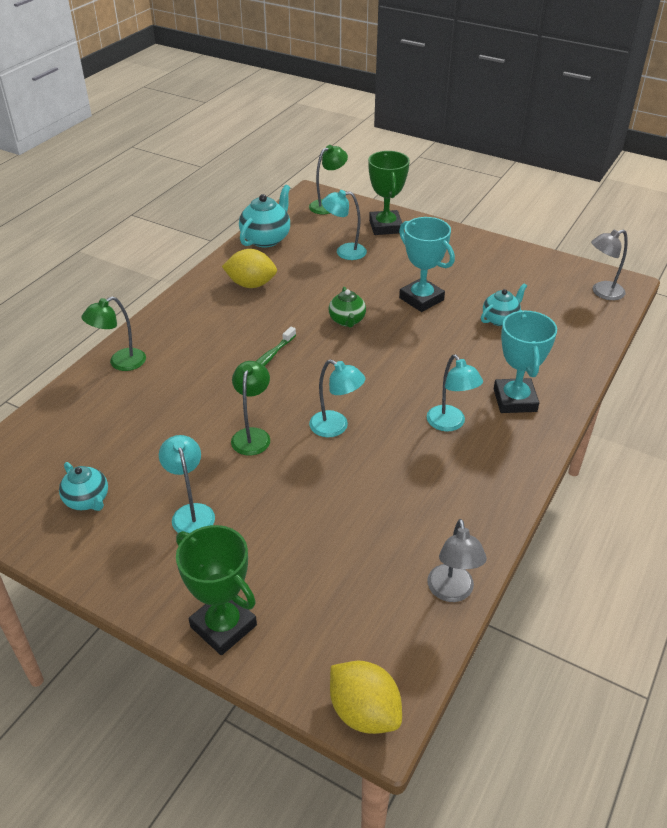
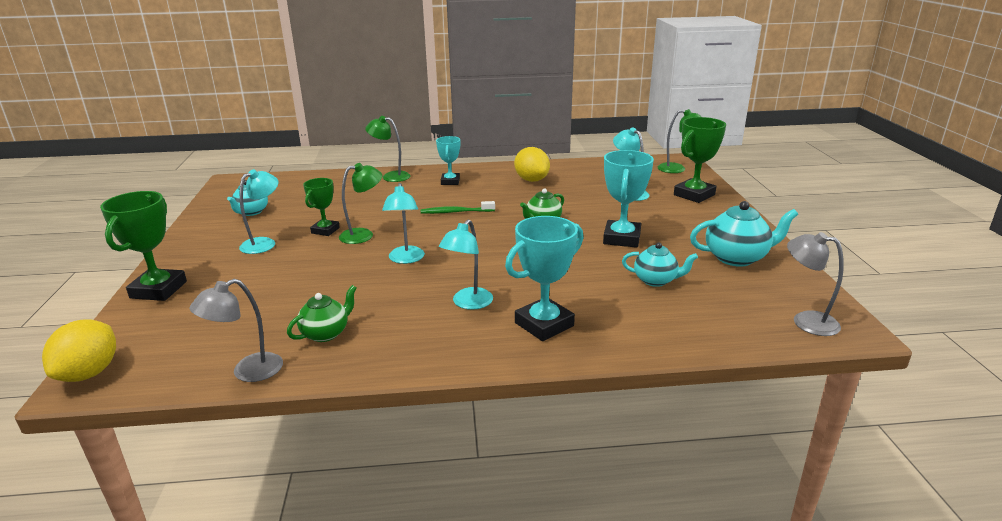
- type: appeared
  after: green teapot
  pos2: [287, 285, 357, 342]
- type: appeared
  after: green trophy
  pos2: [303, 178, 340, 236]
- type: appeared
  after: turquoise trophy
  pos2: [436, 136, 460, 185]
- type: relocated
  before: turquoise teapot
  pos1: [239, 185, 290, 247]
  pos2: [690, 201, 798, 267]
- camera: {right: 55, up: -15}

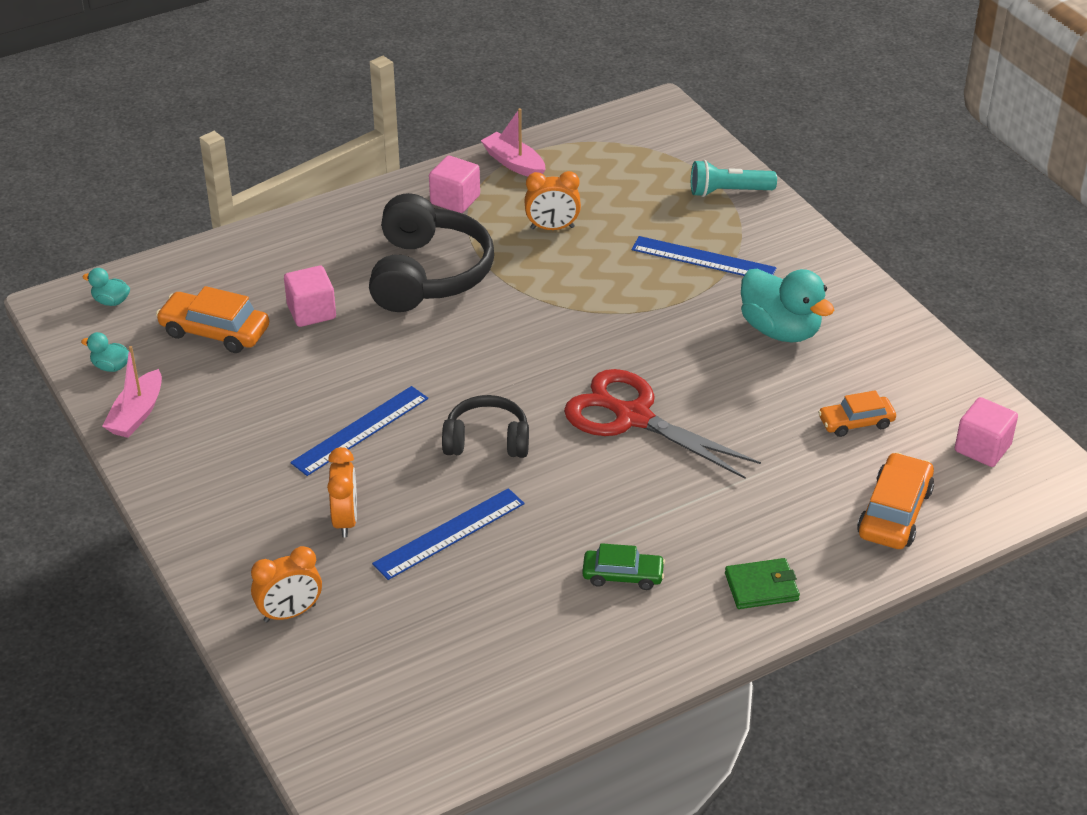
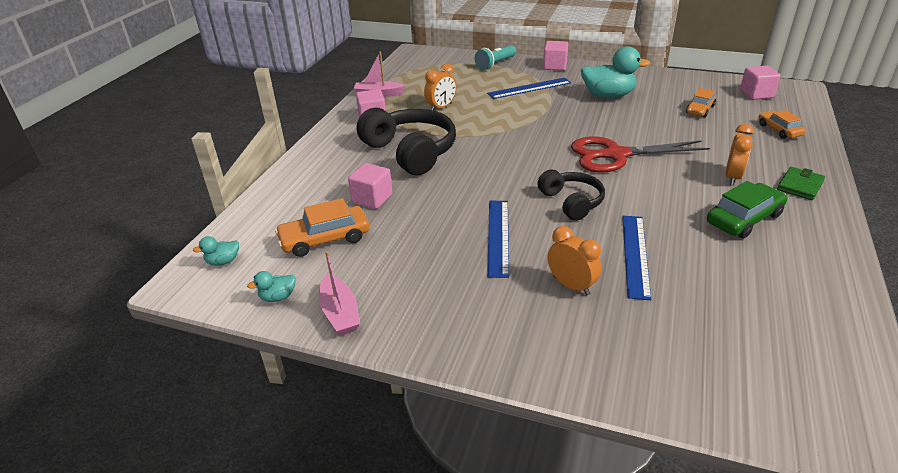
- type: appeared
  after: pink cube
  pos2: [543, 41, 569, 71]
- type: relocated
  before: orange clock
  pos1: [251, 546, 322, 622]
  pos2: [726, 124, 754, 185]
- type: spun
  before: black headphones
  pos1: [442, 395, 529, 458]
  pos2: [537, 169, 605, 221]
  turn: 105
- type: size
  before: green car
  pos1: [582, 543, 665, 590]
  pos2: [707, 181, 788, 238]
  scale: 1.54
- type: size
  before: orange car
  pos1: [857, 452, 934, 549]
  pos2: [759, 110, 806, 139]
  scale: 0.65
- camera: {right: -40, up: -5}

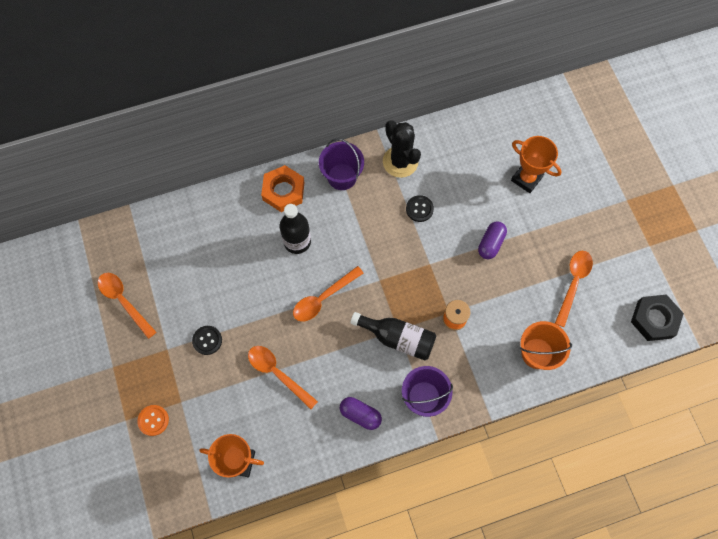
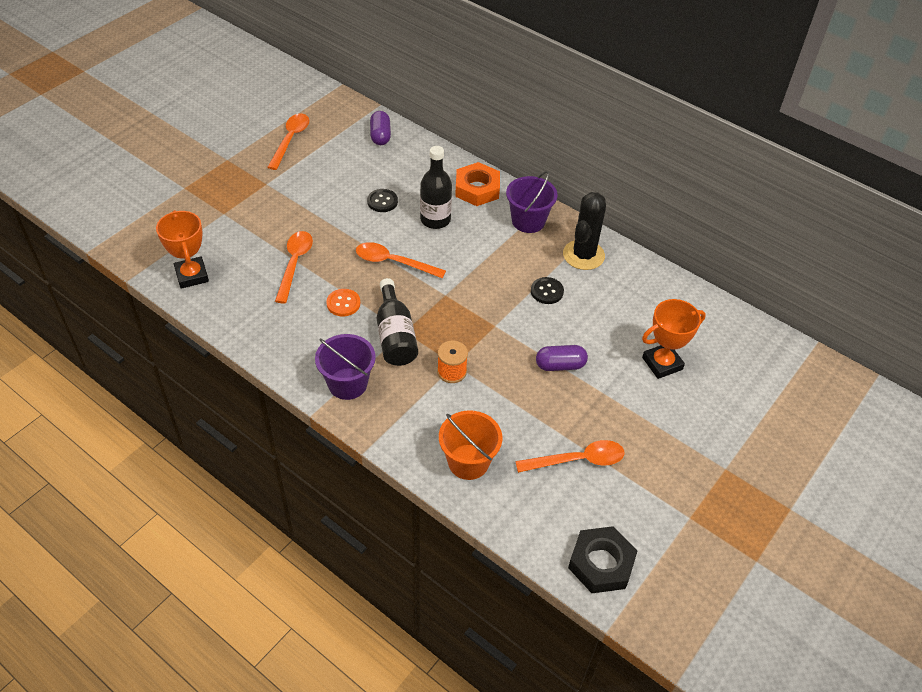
- type: relocated
  before: orange button
  pos1: [137, 405, 169, 436]
  pos2: [326, 289, 360, 316]
- type: relocated
  before: black button
  pos1: [192, 326, 222, 355]
  pos2: [367, 189, 398, 212]
- type: relocated
  before: purple capsule
  pos1: [340, 397, 382, 430]
  pos2: [370, 111, 391, 145]
- type: spun
  before: orange trophy
  pos1: [511, 136, 562, 193]
  pos2: [642, 299, 706, 379]
  turn: 60
- camera: {right: 55, up: -20}

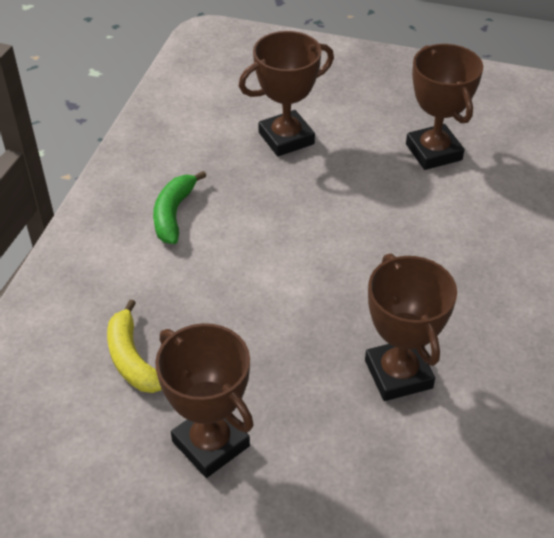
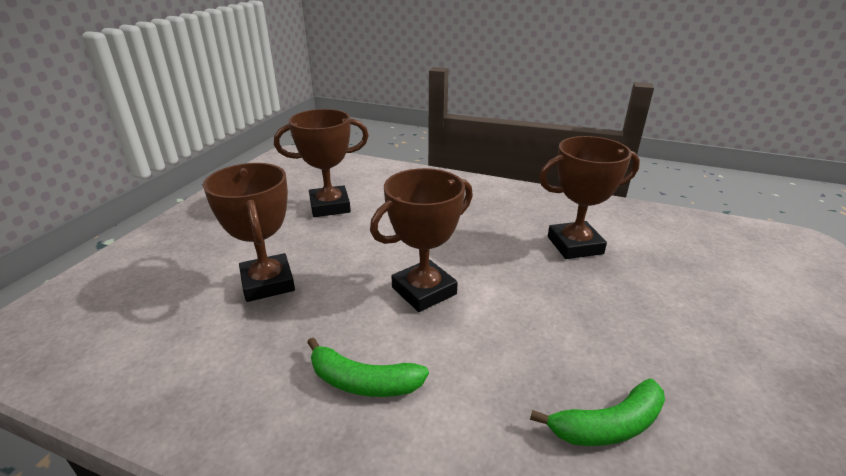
- type: relocated
  before: brown trophy
  pos1: [155, 323, 254, 478]
  pos2: [370, 168, 473, 312]
- type: colour
  before: yellow banana
  after: green banana
  pos1: [107, 299, 162, 393]
  pos2: [530, 378, 665, 446]
- camera: {right: -85, up: -15}

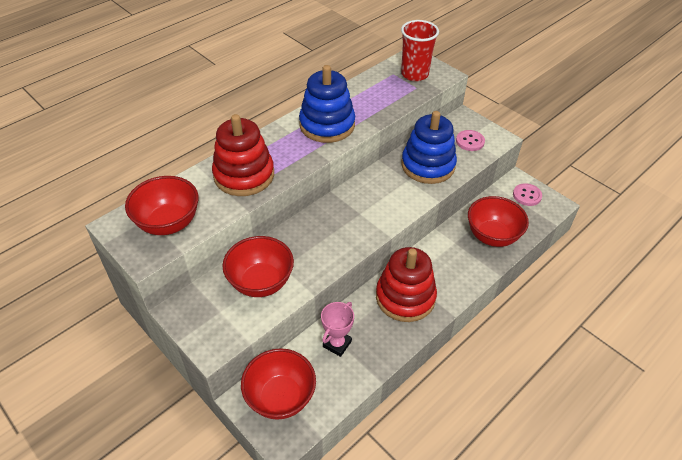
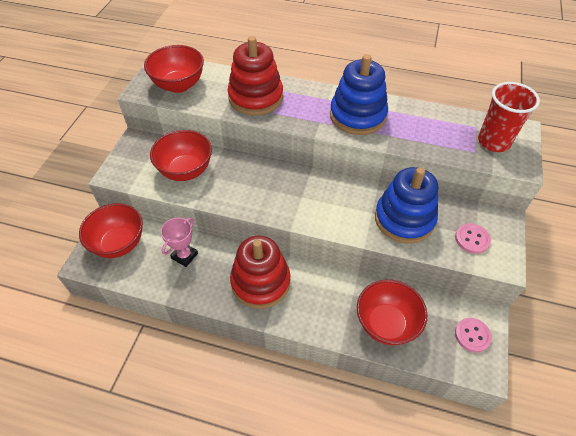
- type: spun
  before: pink trophy
  pos1: [321, 302, 354, 357]
  pos2: [161, 218, 198, 267]
  turn: -60
- camera: {right: 60, up: 5}

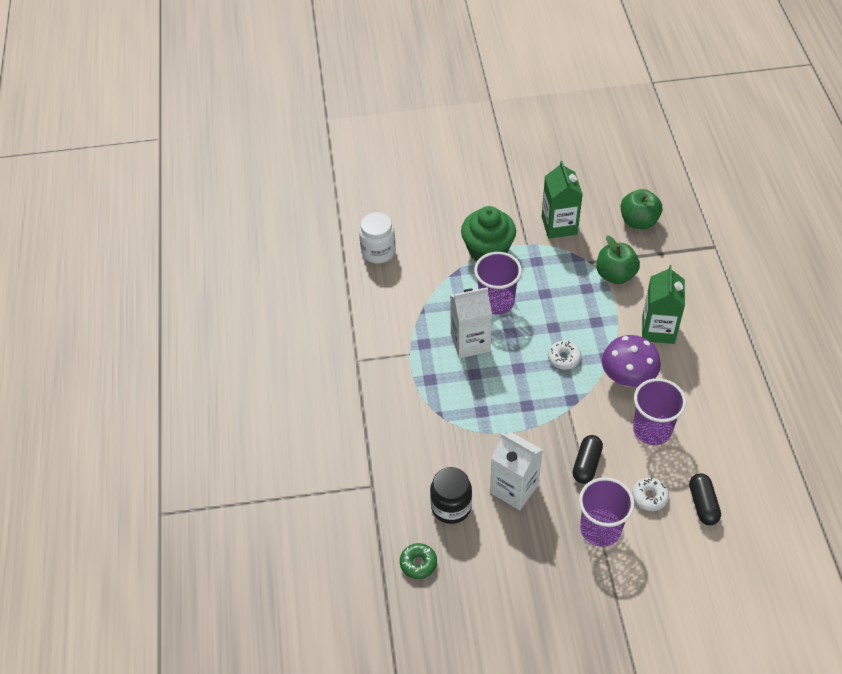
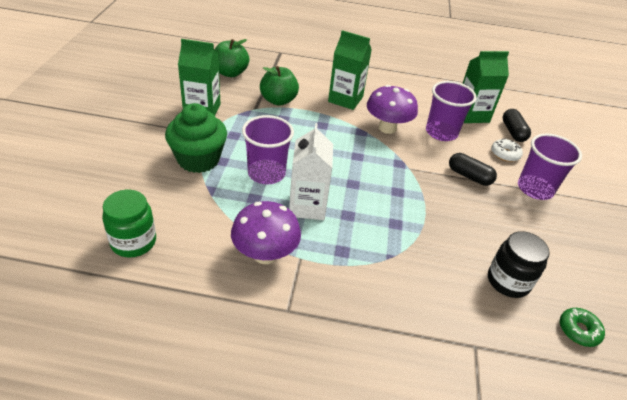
- type: missing
  before: white carton
  pos1: [490, 432, 543, 510]
- type: missing
  before: white donut
  pos1: [548, 341, 581, 370]
- type: appeared
  after: purple mushroom
  pos2: [231, 201, 301, 264]
- type: appeared
  after: green carton
  pos2: [462, 51, 509, 123]
- type: colour
  before: white jar
  after: green jar
  pos1: [359, 212, 396, 264]
  pos2: [102, 190, 156, 258]
- type: spun
  before: black capsule
  pos1: [689, 473, 721, 525]
  pos2: [503, 109, 531, 142]
  turn: 75
- camera: {right: -80, up: -10}

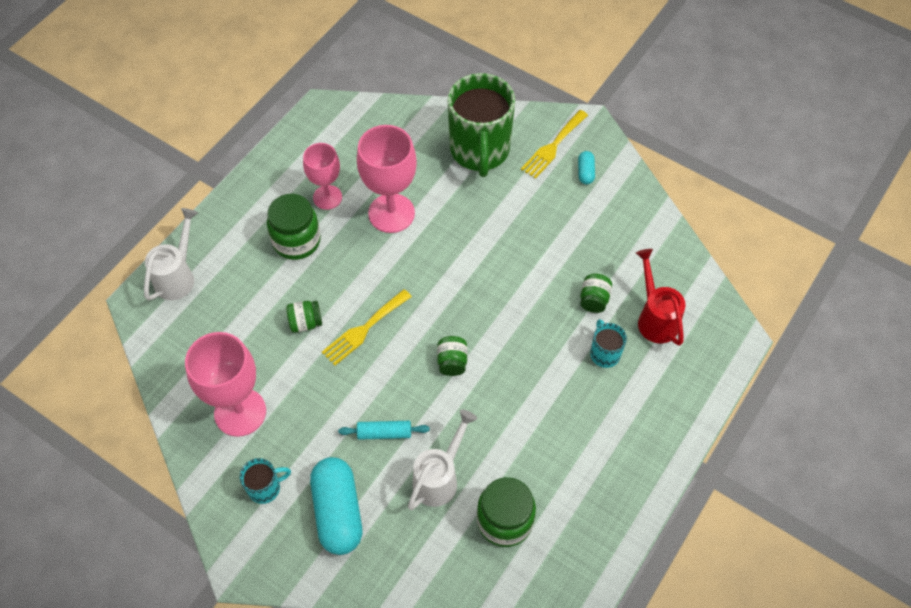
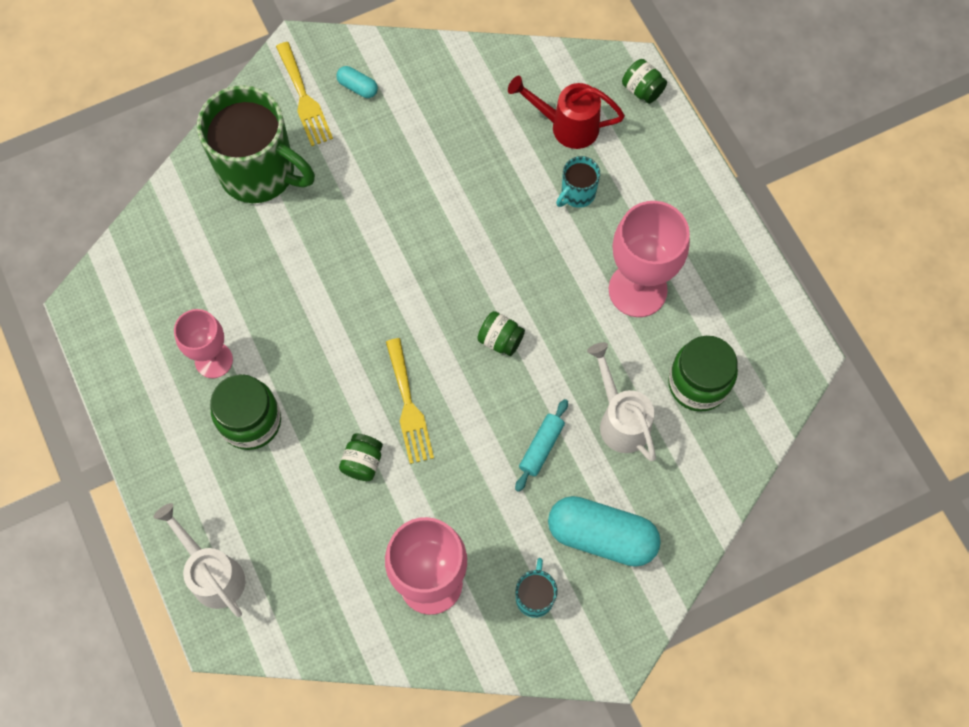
- type: relocated
  before: pink goblet
  pos1: [357, 125, 417, 233]
  pos2: [609, 201, 690, 317]
- type: relocated
  before: green jar
  pos1: [580, 274, 612, 313]
  pos2: [622, 59, 667, 104]
- type: spun
  before: turquoise mug
  pos1: [590, 319, 627, 368]
  pos2: [556, 156, 600, 208]
  turn: -60
- camera: {right: -60, up: 10}

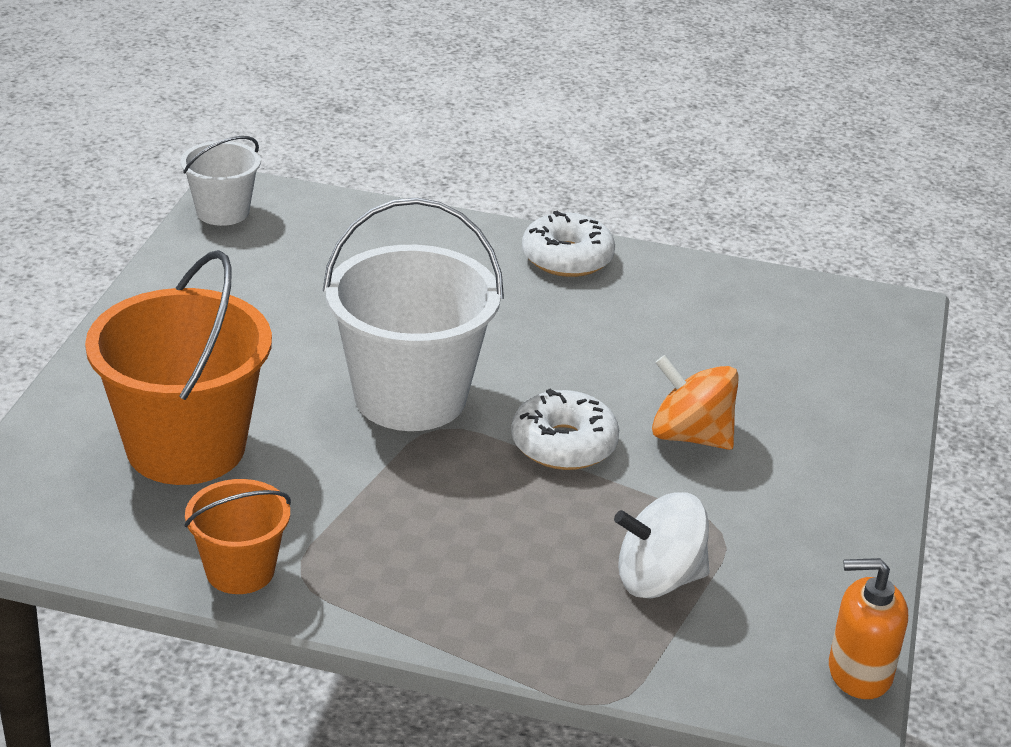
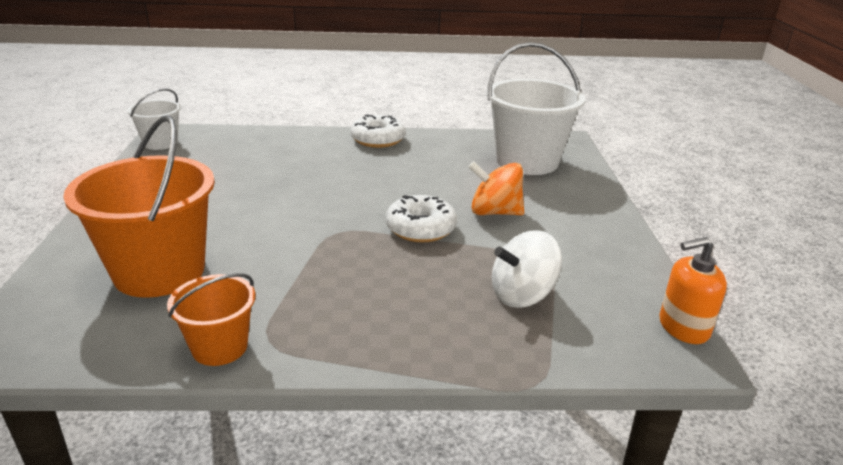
- type: relocated
  before: white bucket
  pos1: [323, 198, 504, 431]
  pos2: [486, 42, 585, 175]
- camera: {right: -15, up: -5}

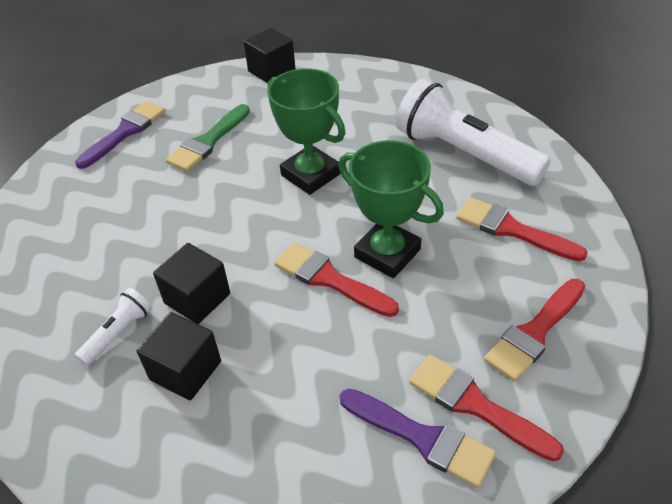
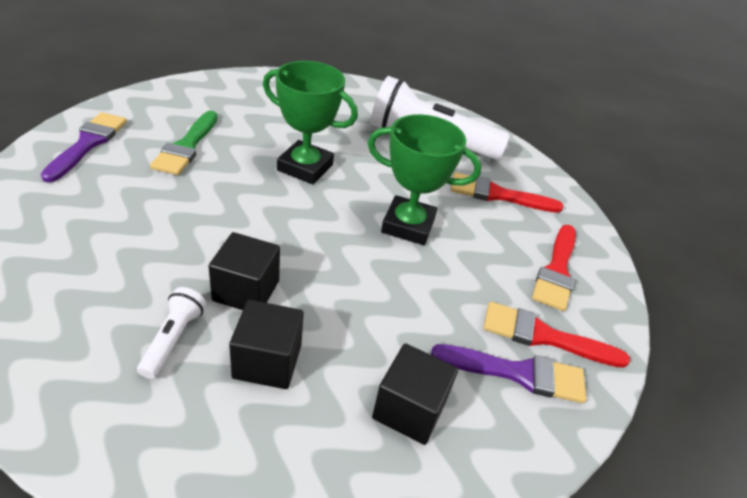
- type: missing
  before: red brush
  pos1: [274, 242, 399, 317]
- type: relocated
  before: black cube
  pos1: [244, 28, 295, 83]
  pos2: [372, 343, 458, 445]
- camera: {right: -30, up: -5}

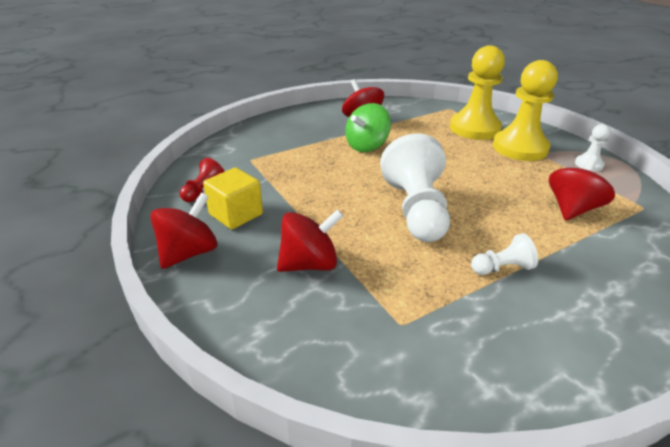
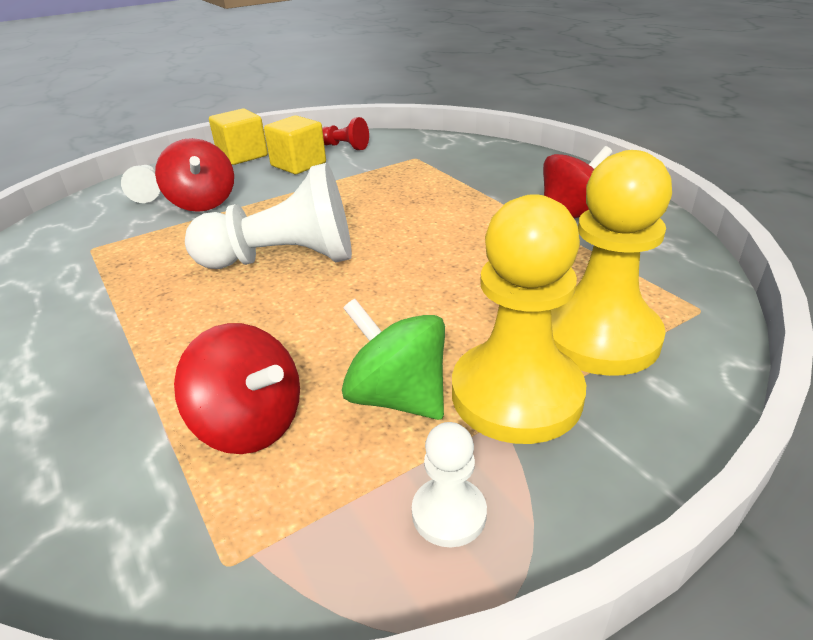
- type: relocated
  before: green spinning top
  pos1: [345, 103, 391, 152]
  pos2: [342, 299, 445, 420]
- type: relocated
  before: white pawn
  pos1: [471, 233, 538, 275]
  pos2: [121, 165, 160, 203]
- type: exchanged
  before: red spinning top
  after: yellow cube
  pos1: [150, 193, 217, 269]
  pos2: [209, 108, 268, 165]
- camera: {right: 90, up: 0}

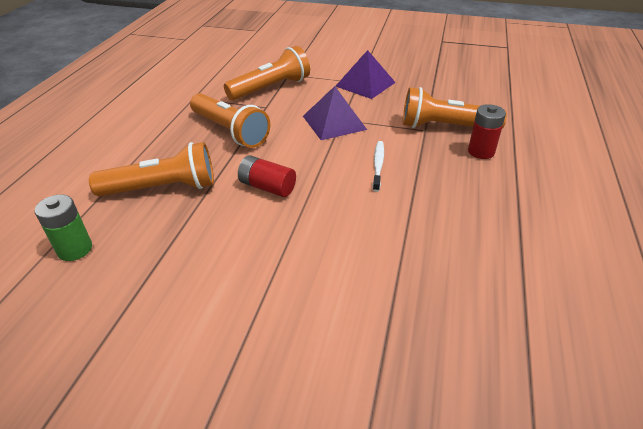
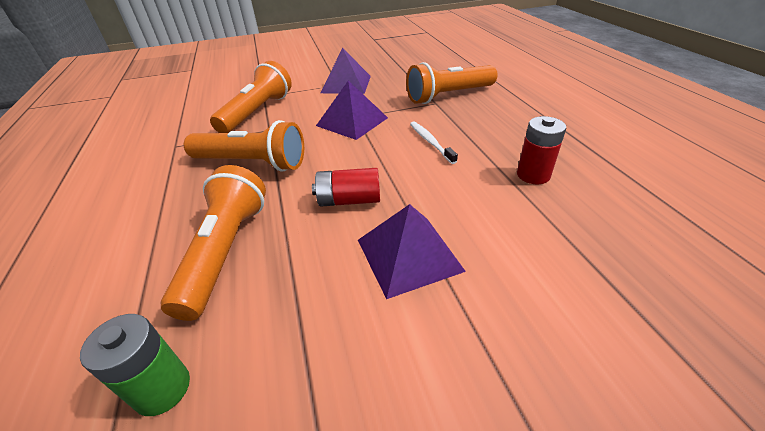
- type: appeared
  after: purple pyramid
  pos2: [358, 204, 466, 299]
- type: relocated
  before: red battery
  pos1: [468, 104, 506, 159]
  pos2: [517, 116, 566, 184]
- type: spun
  before: orange flashlight
  pos1: [89, 142, 214, 196]
  pos2: [161, 165, 266, 321]
  turn: -45
- camera: {right: -30, up: 0}

